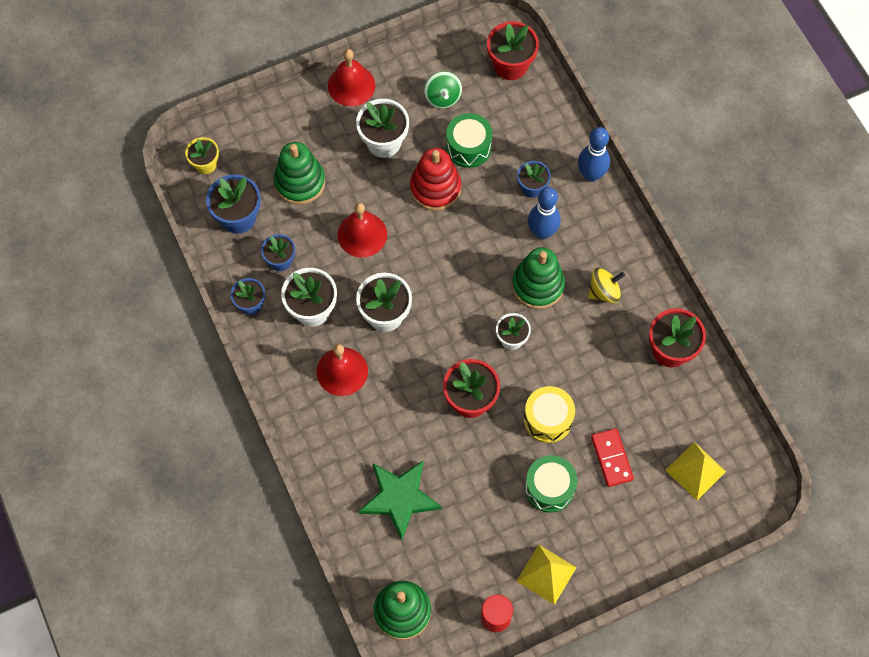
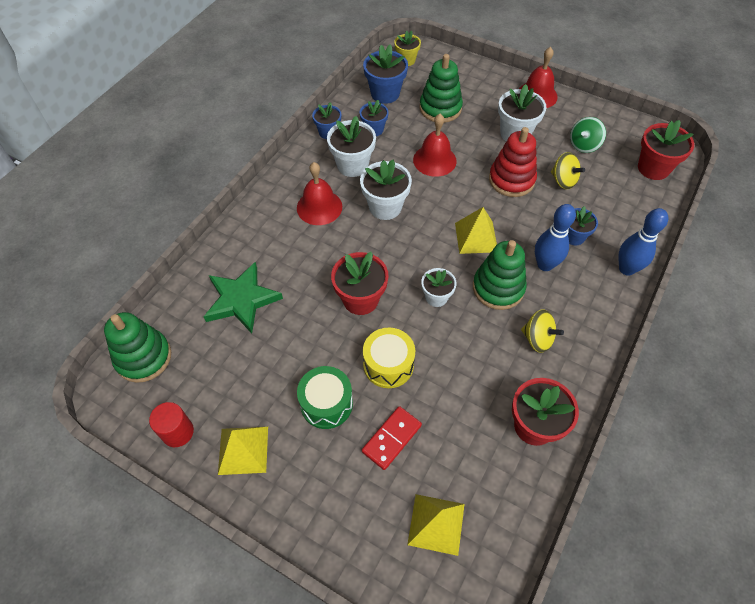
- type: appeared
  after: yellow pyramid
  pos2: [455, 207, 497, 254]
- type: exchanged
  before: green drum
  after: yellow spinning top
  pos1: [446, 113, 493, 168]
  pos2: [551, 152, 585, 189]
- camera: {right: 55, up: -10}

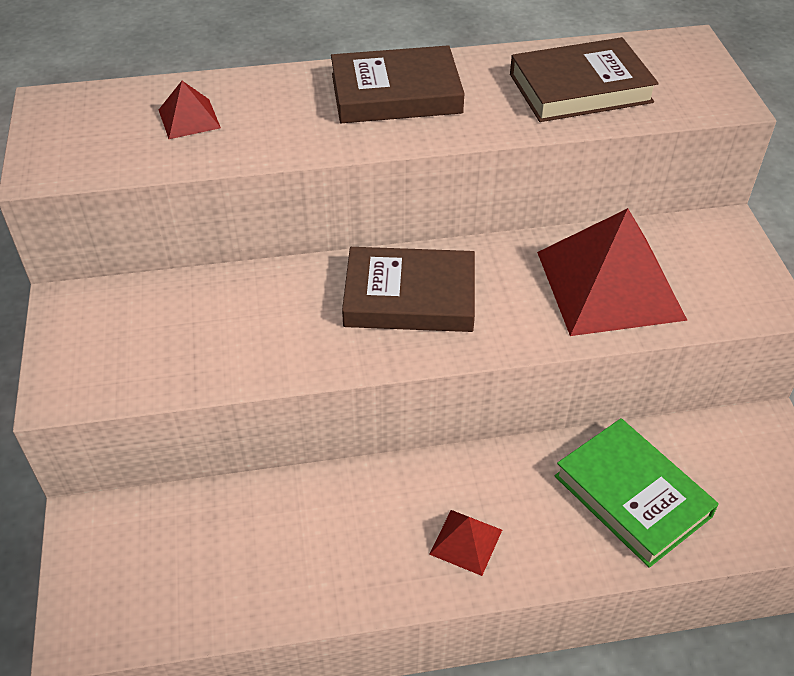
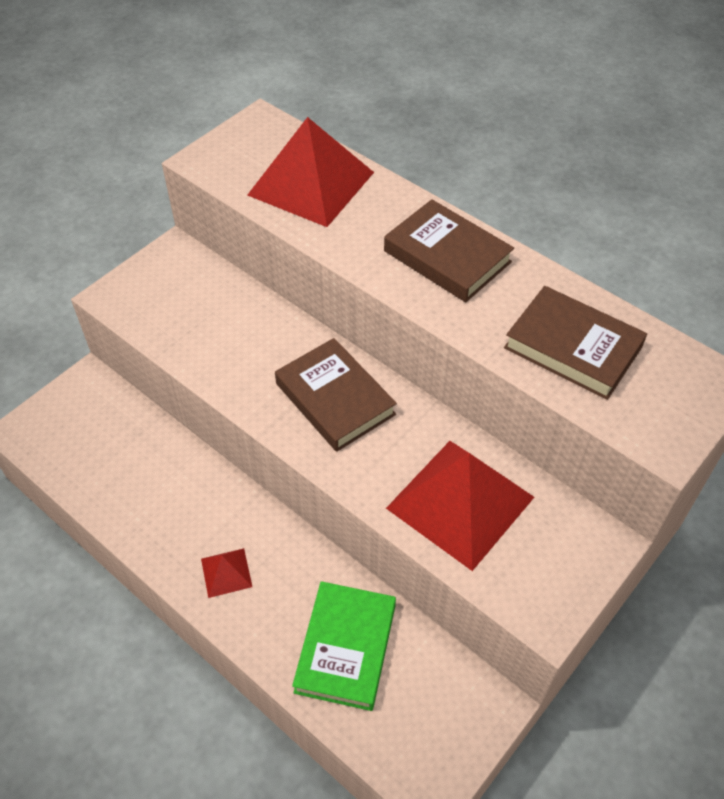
- type: size
  before: red pyramid
  pos1: [159, 81, 221, 139]
  pos2: [248, 117, 374, 227]
  scale: 2.25
- camera: {right: 50, up: 5}

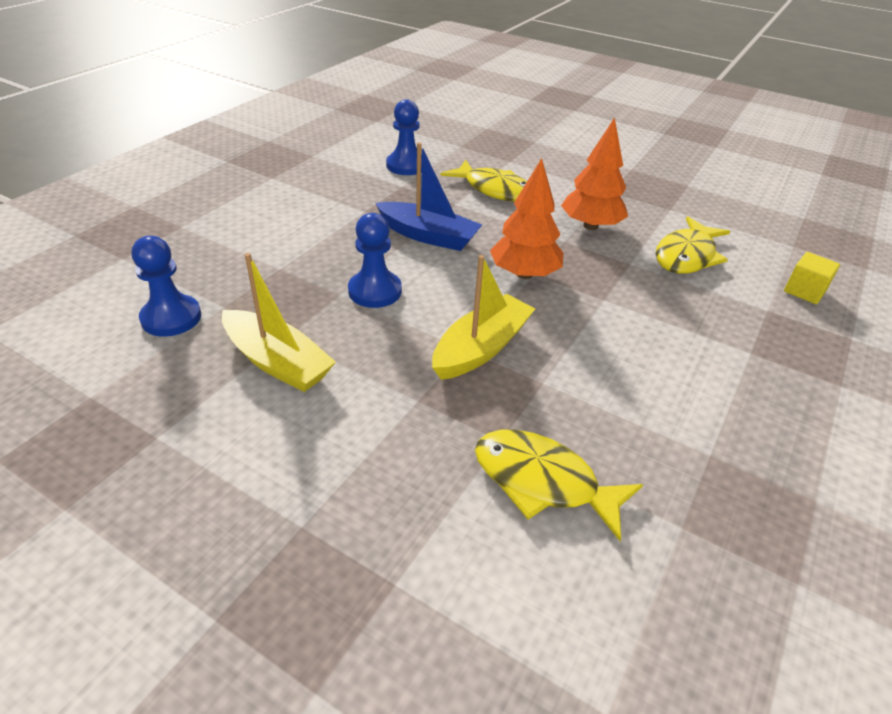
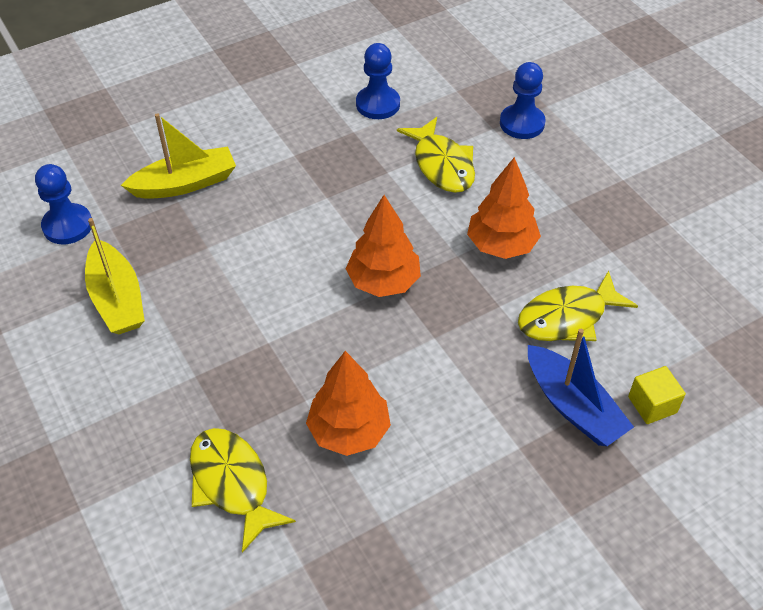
- type: appeared
  after: orange tree
  pos2: [306, 351, 391, 456]
- type: relocated
  before: blue pawn
  pos1: [348, 213, 402, 308]
  pos2: [500, 62, 546, 139]
- type: relocated
  before: blue boat
  pos1: [375, 142, 482, 251]
  pos2: [528, 329, 634, 446]
- type: relocated
  before: yellow boat
  pos1: [432, 255, 535, 380]
  pos2: [121, 113, 236, 199]
- camera: {right: 30, up: 10}

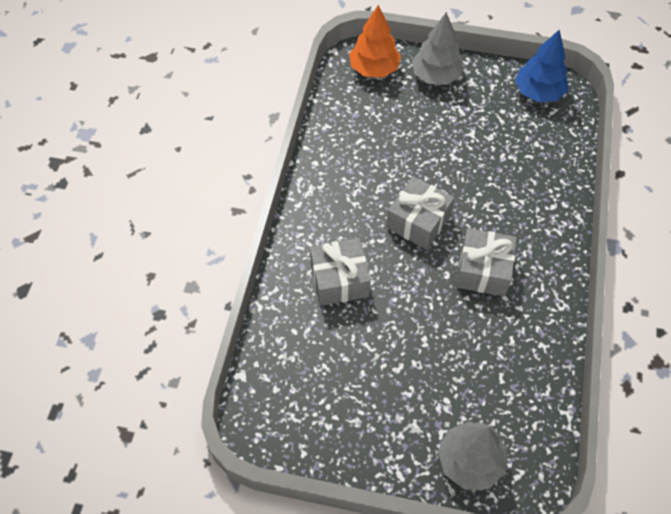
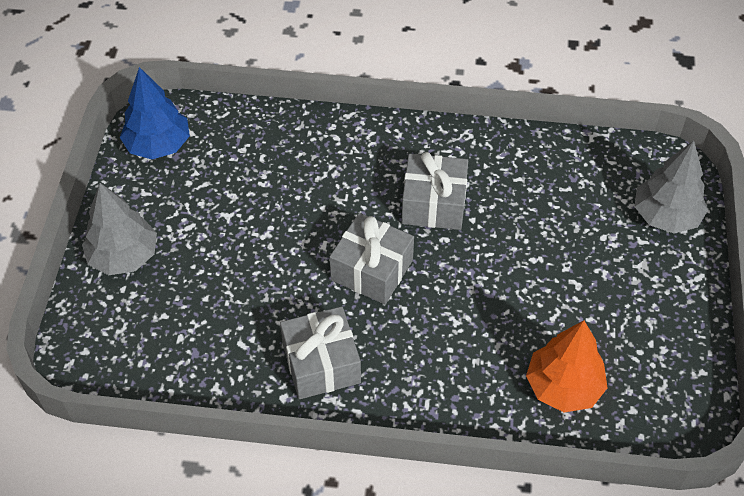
- type: relocated
  before: grey gift
  pos1: [310, 238, 371, 306]
  pos2: [280, 306, 361, 399]
- type: relocated
  before: orange tree
  pos1: [349, 5, 401, 78]
  pos2: [526, 320, 608, 413]
- camera: {right: -95, up: -5}

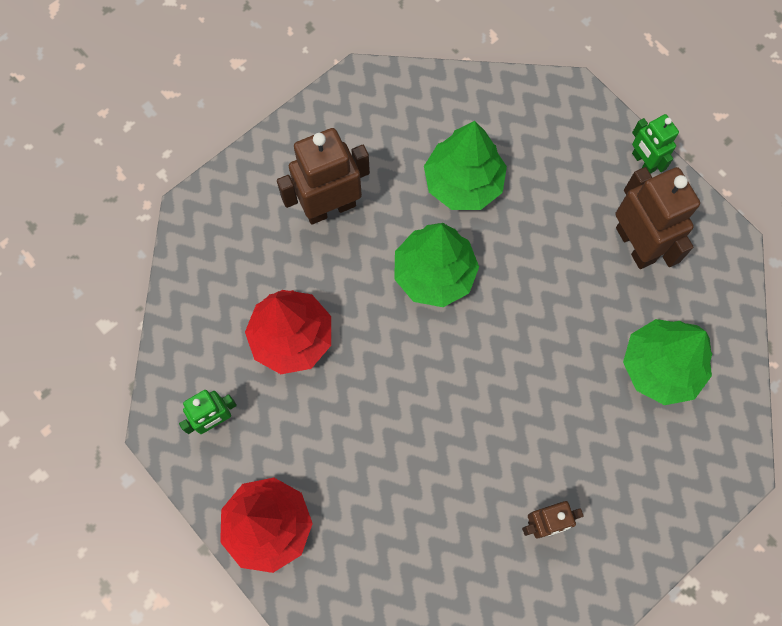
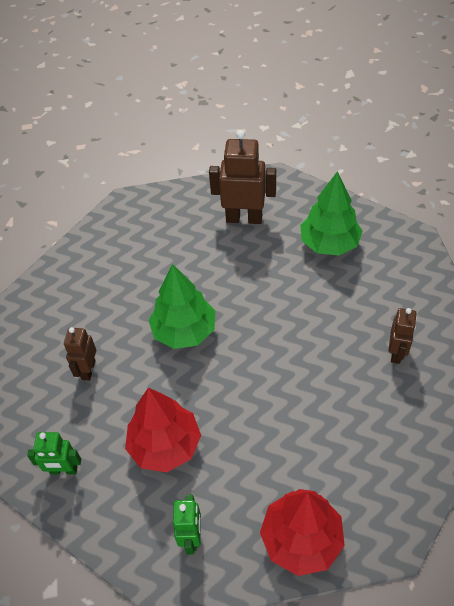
- type: missing
  before: green tree
  pos1: [424, 121, 507, 210]
- type: relocated
  before: green robot
  pos1: [632, 114, 679, 174]
  pos2: [27, 432, 81, 475]
- type: size
  before: brown robot
  pos1: [277, 128, 370, 225]
  pos2: [64, 327, 96, 381]
  scale: 0.58
- camera: {right: -55, up: -20}

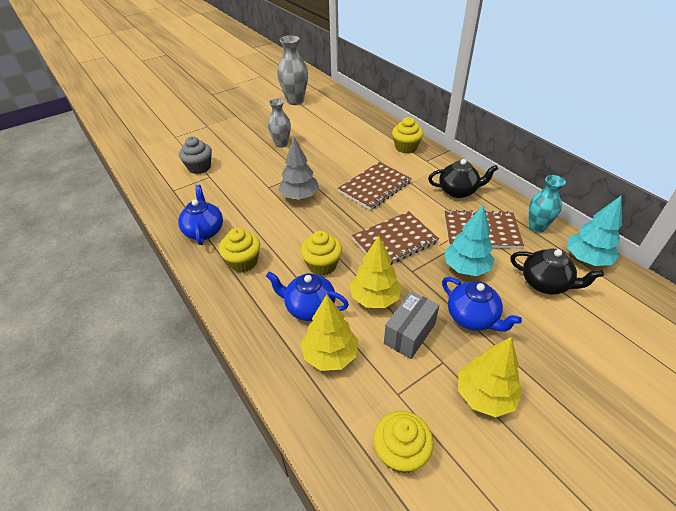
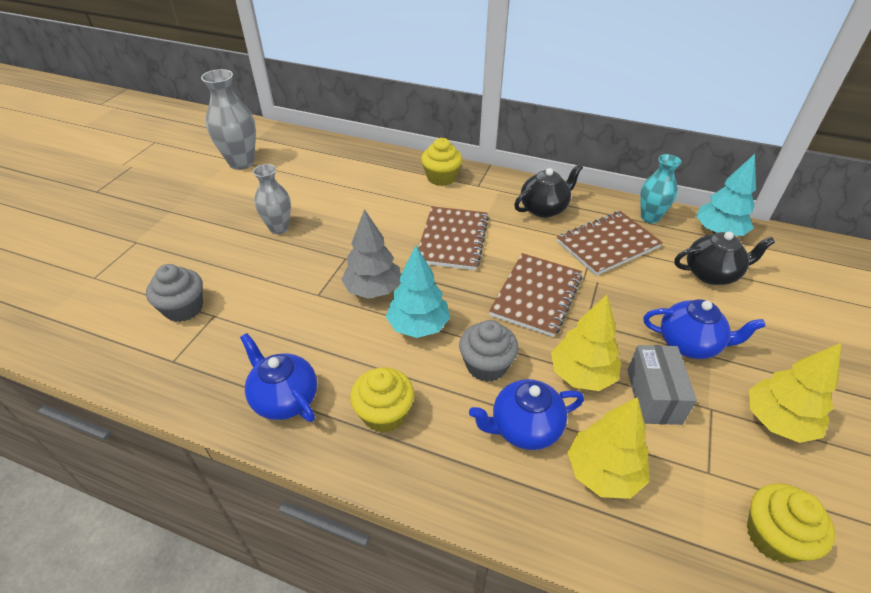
- type: relocated
  before: turquoise tree
  pos1: [445, 205, 494, 276]
  pos2: [386, 246, 450, 338]
- type: colour
  before: yellow cupcake
  after: grey cupcake
  pos1: [301, 231, 342, 276]
  pos2: [459, 320, 519, 382]
- camera: {right: -35, up: 0}

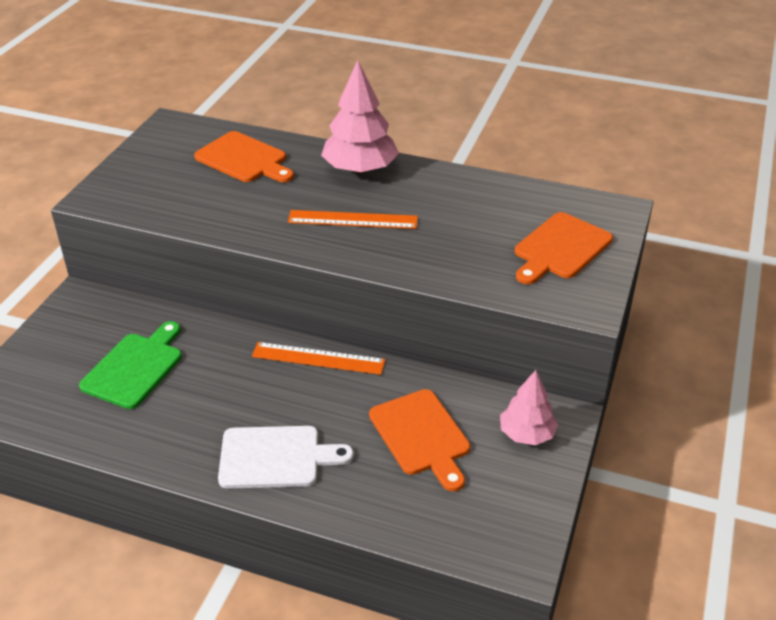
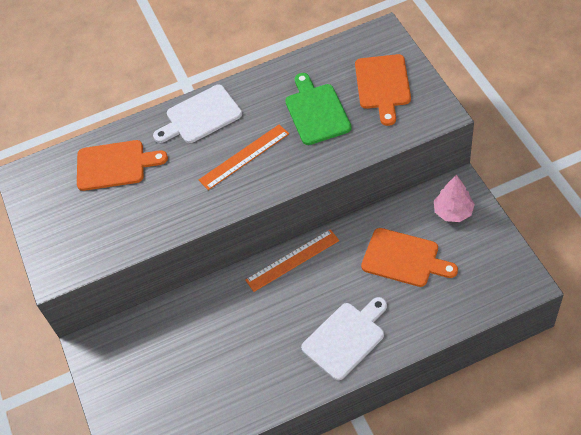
- type: relocated
  before: green cutting board
  pos1: [79, 321, 182, 409]
  pos2: [285, 73, 352, 145]
- type: exchanged
  before: pink tree
  after: white cutting board
  pos1: [321, 60, 399, 174]
  pos2: [153, 85, 242, 143]
- camera: {right: -35, up: 15}

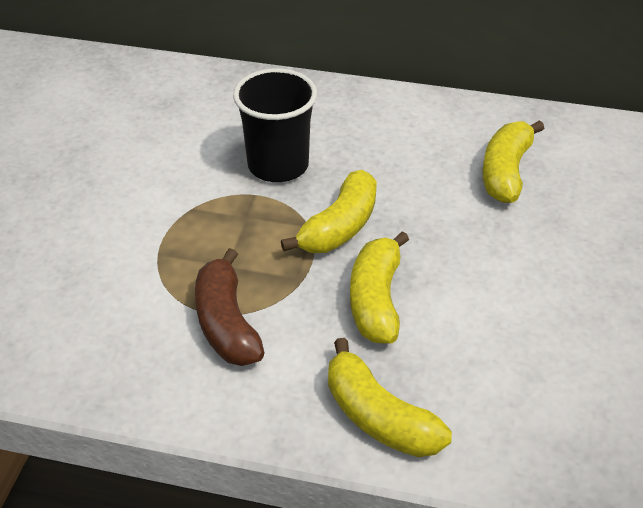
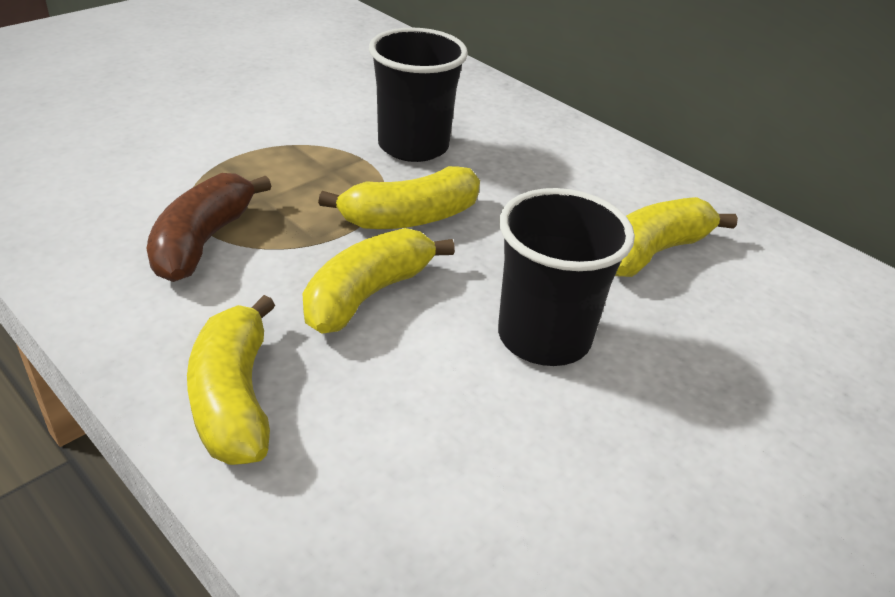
- type: appeared
  after: black cup
  pos2: [498, 188, 635, 366]
- camera: {right: 30, up: -5}

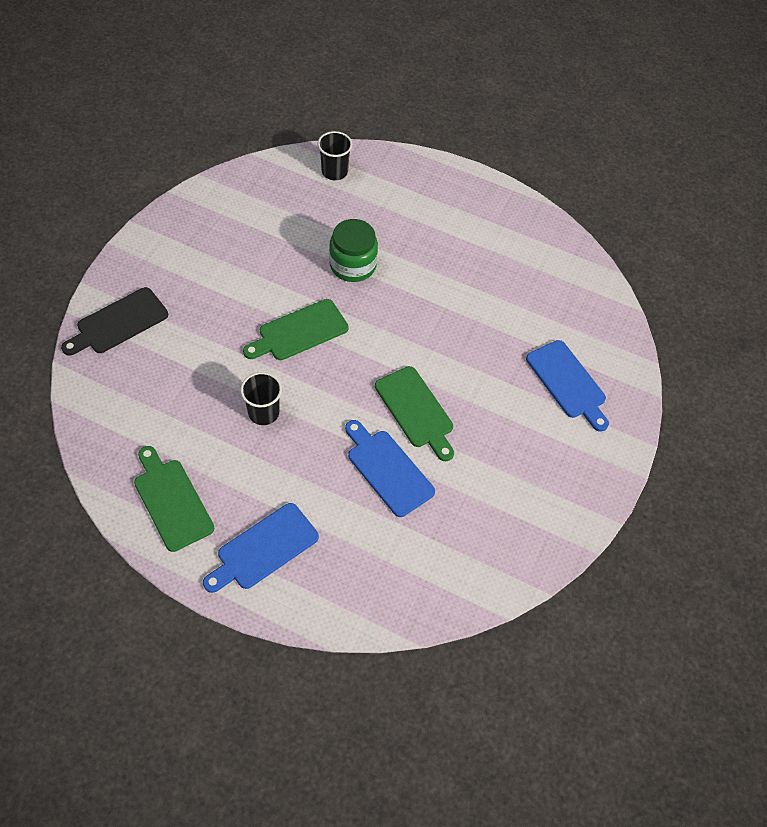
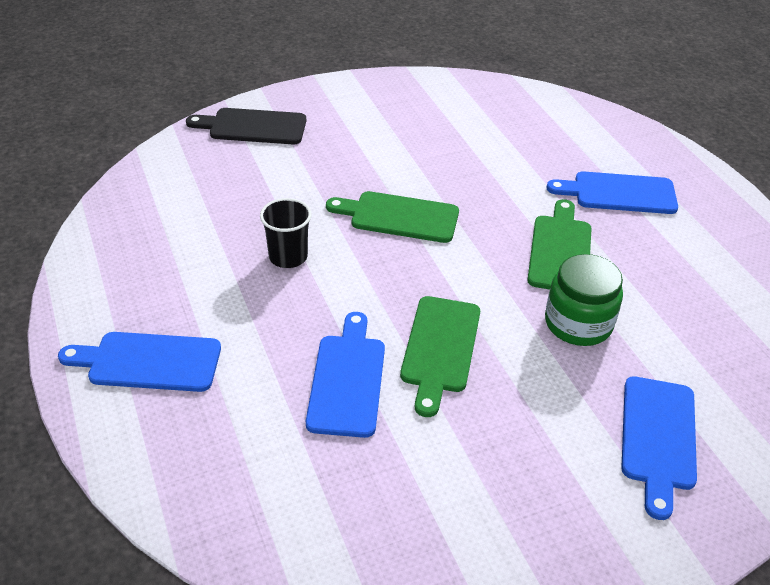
- type: missing
  before: black cup
  pos1: [318, 131, 352, 180]
- type: appeared
  after: blue cutting board
  pos2: [546, 171, 678, 214]
- type: relocated
  before: green cutting board
  pos1: [134, 446, 214, 552]
  pos2: [527, 199, 592, 289]
- type: relocated
  before: green jar
  pos1: [329, 219, 378, 282]
  pos2: [545, 254, 623, 346]
- camera: {right: 45, up: -15}

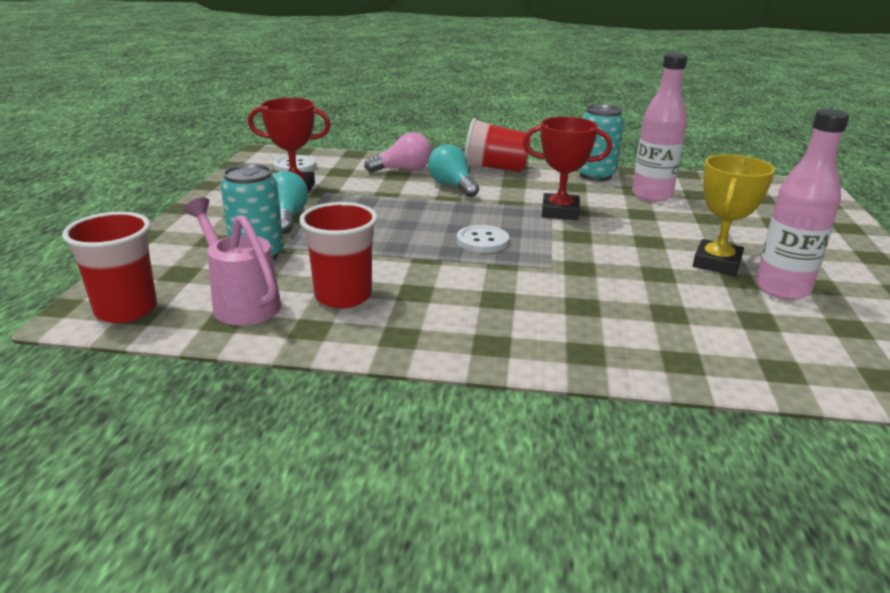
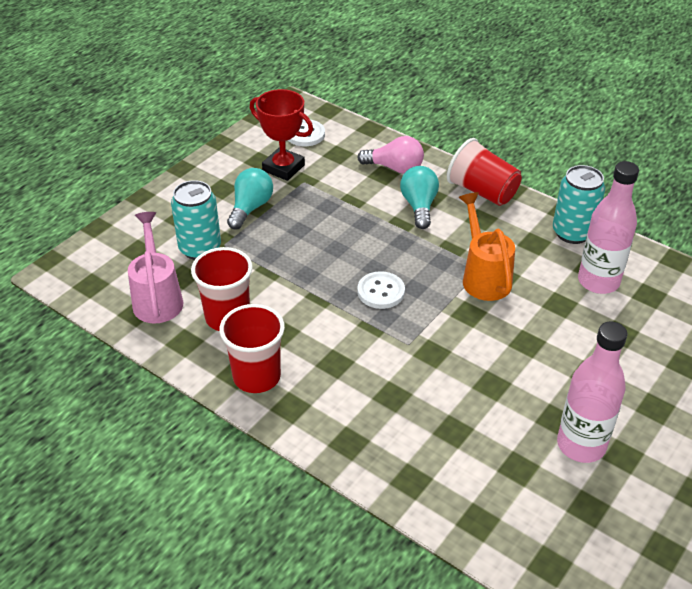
- type: missing
  before: yellow trophy
  pos1: [693, 154, 775, 276]
- type: relocated
  before: red cup
  pos1: [62, 211, 157, 323]
  pos2: [219, 304, 285, 393]
- type: exchanged
  before: red trophy
  after: orange watering can
  pos1: [523, 117, 612, 220]
  pos2: [459, 192, 515, 301]
- camera: {right: 30, up: 15}

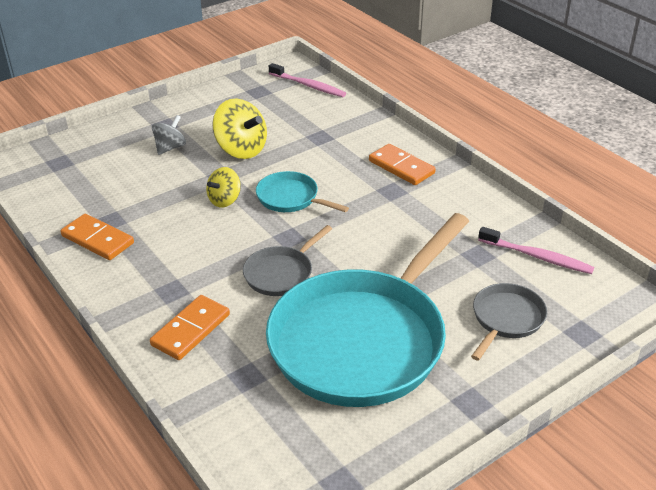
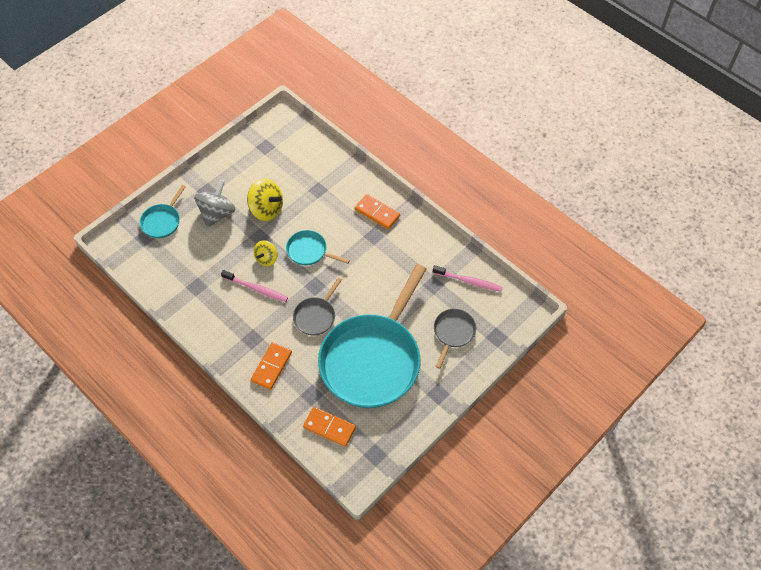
- type: appeared
  after: turquoise pan
  pos2: [140, 185, 186, 238]
- type: relocated
  before: orange domino
  pos1: [60, 214, 134, 260]
  pos2: [303, 407, 356, 447]
- type: relocated
  before: pink toothbrush
  pos1: [269, 63, 346, 97]
  pos2: [221, 270, 288, 302]
- type: size
  before: grey spinning top
  pos1: [152, 115, 186, 155]
  pos2: [194, 180, 236, 228]
  scale: 1.62
- camera: {right: -10, up: 20}

